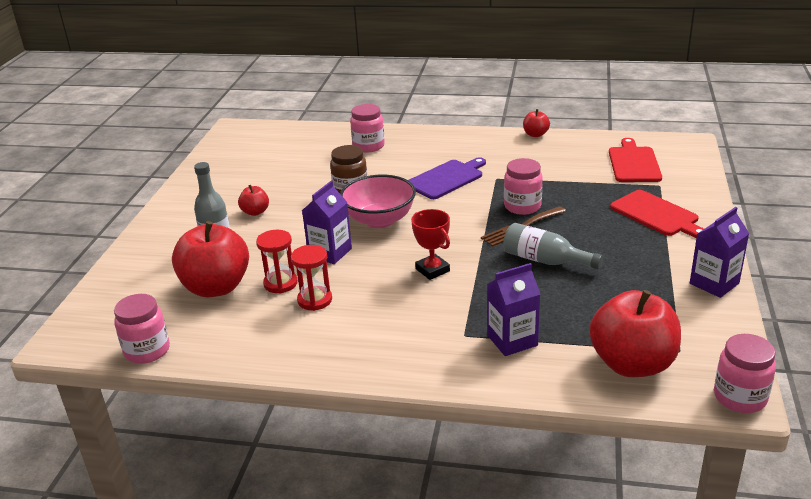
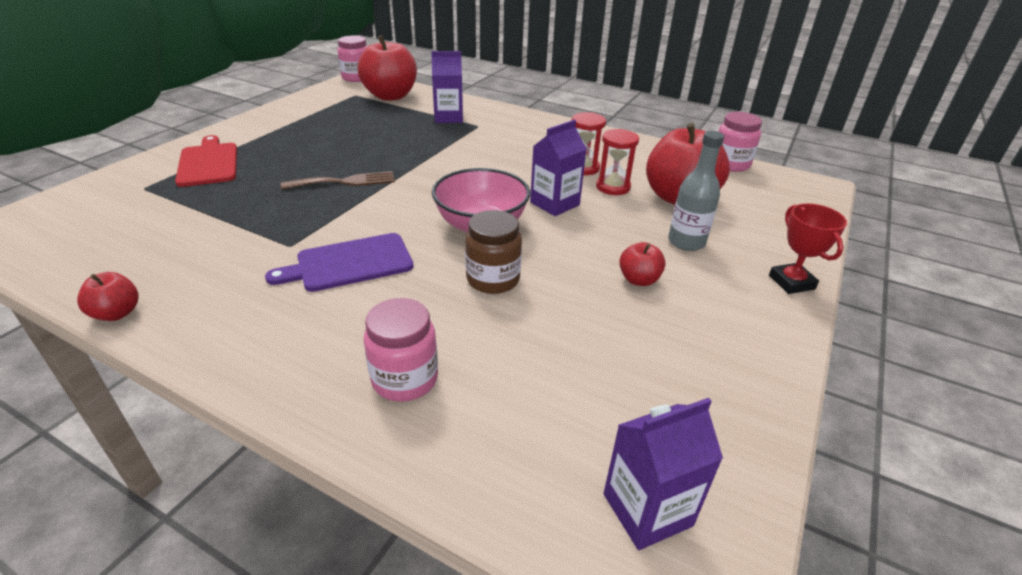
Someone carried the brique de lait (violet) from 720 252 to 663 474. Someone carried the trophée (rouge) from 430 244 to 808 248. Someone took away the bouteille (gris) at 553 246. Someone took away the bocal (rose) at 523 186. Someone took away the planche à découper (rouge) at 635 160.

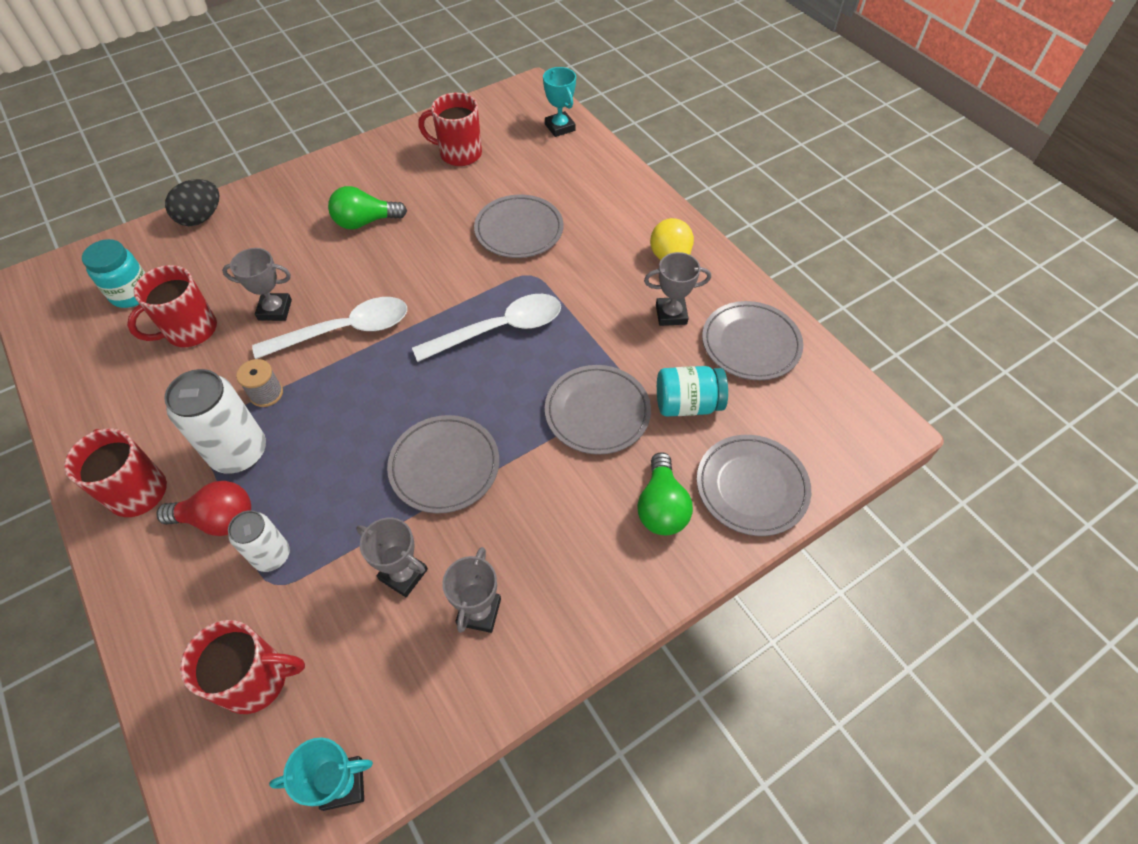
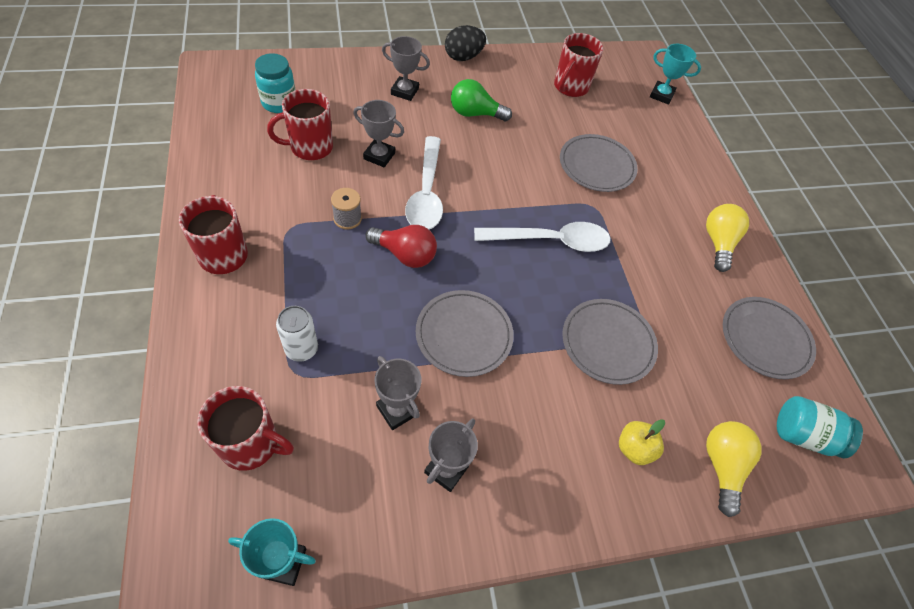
Someone carried the ampoule (rouge) from 203 508 to 401 246. Someone carried the trophée (gris) from 677 289 to 406 68. Someone rotated the cuillère (blanc) at 329 328 by 90 degrees clockwise. Someone carried the œuf (noir) from 192 202 to 465 43. Someone rotated the tasse (rouge) at 450 129 by 90 degrees counterclockwise. Someone swapped the ampoule (vert) at 665 493 for the pomme (jaune) at 642 442. Someone rotated the trophée (turquoise) at 559 102 by 60 degrees counterclockwise. Someone swapped the assiette (gris) at 754 485 for the ampoule (jaune) at 734 469. Someone carried the bocal (turquoise) from 692 391 to 820 427. Someone took away the canette (blanc) at 215 421.

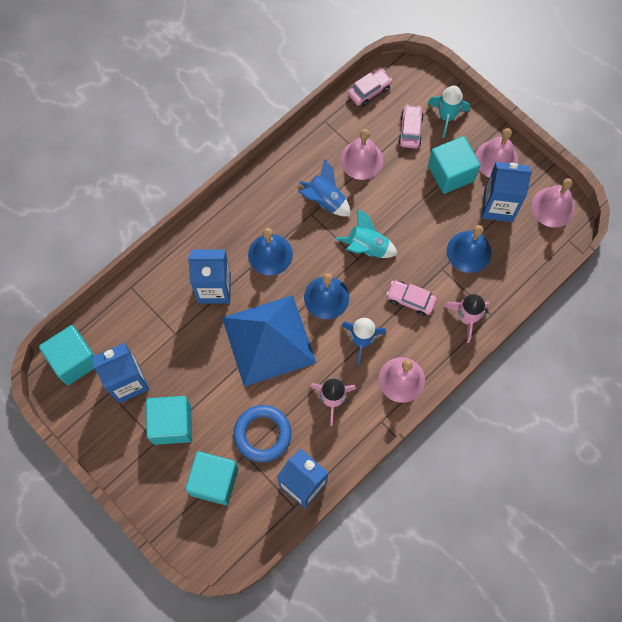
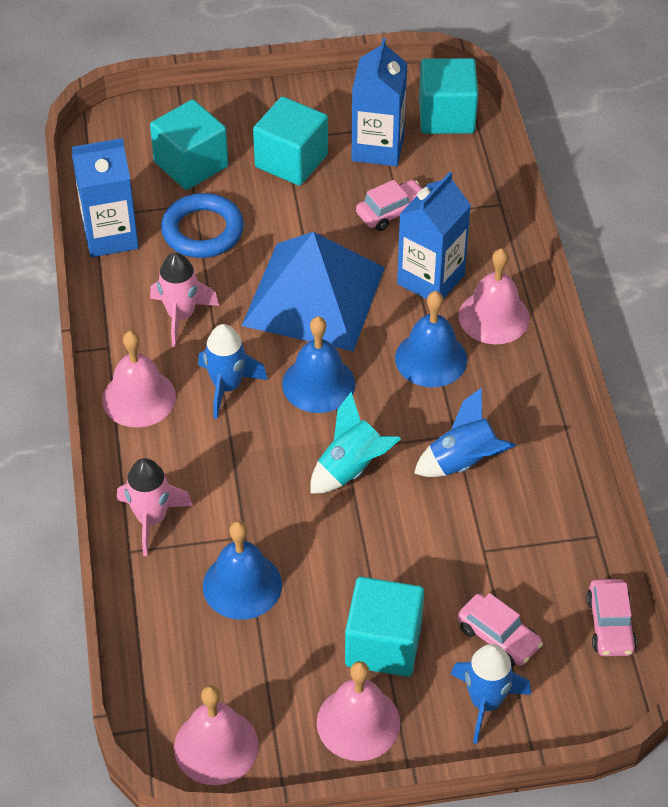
Someone carried the voiture (rose) from 411 298 to 389 205. Someone repainted the fusée (turquoise) at 449 112, which became the fusée (bleu) at 491 694. Someone carried the cloche (rose) from 361 154 to 494 296. Someone took away the brique de lait (bleu) at 507 192.

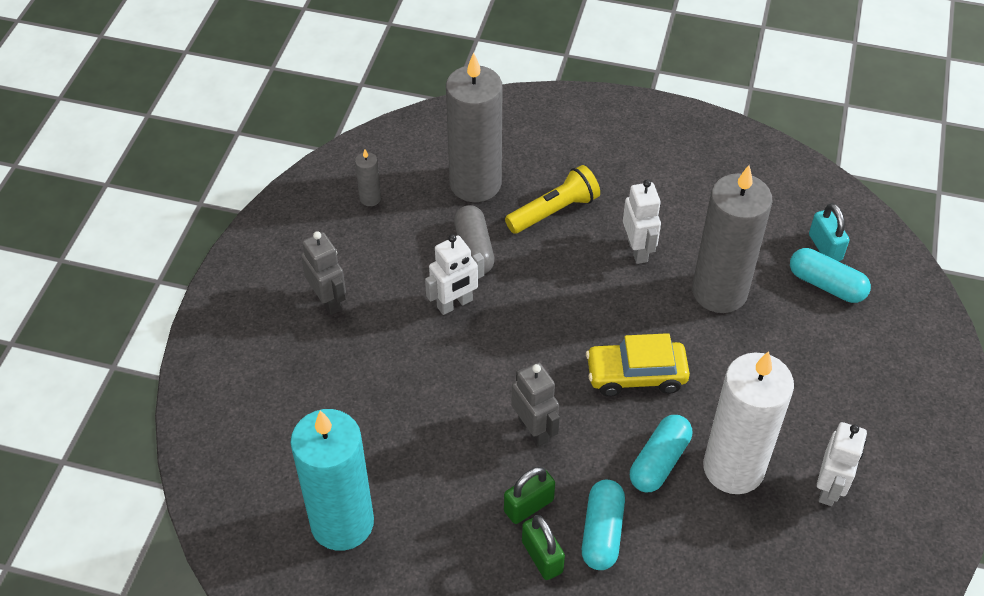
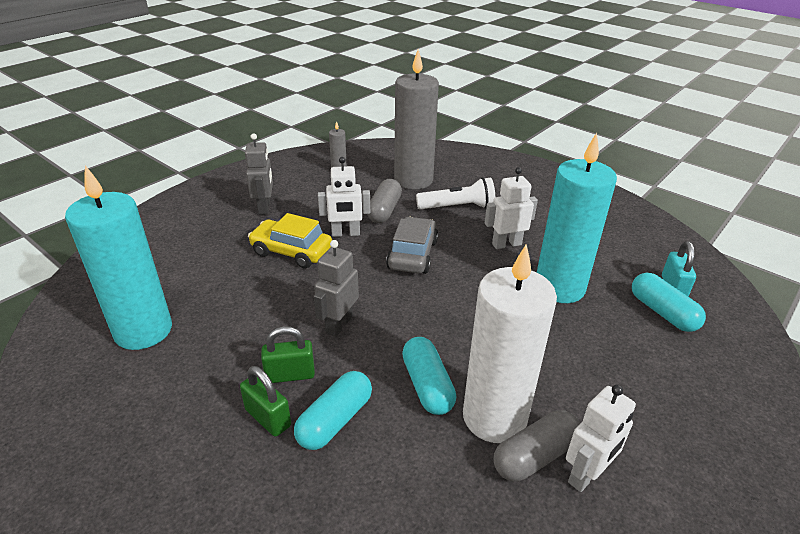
Someone rotated the cadenas (vert) at 543 547 by 45 degrees counterclockwise. Someone carried the voiture (jaune) from 638 365 to 290 240. Someone rotated the robot (gris) at 535 404 by 150 degrees counterclockwise. Someone put down the voiture (gris) at 412 245. Someone rotated the gélule (turquoise) at 661 453 by 75 degrees counterclockwise. Someone repainted the lampe de poche (jaune) at 552 199, which became the lampe de poche (blanc) at 455 193. Someone rotated the robot (blanc) at 642 222 by 120 degrees counterclockwise. Someone put down the gélule (gris) at 536 446. Someone repainted the bougie (gris) at 732 239, which became the bougie (turquoise) at 577 218.

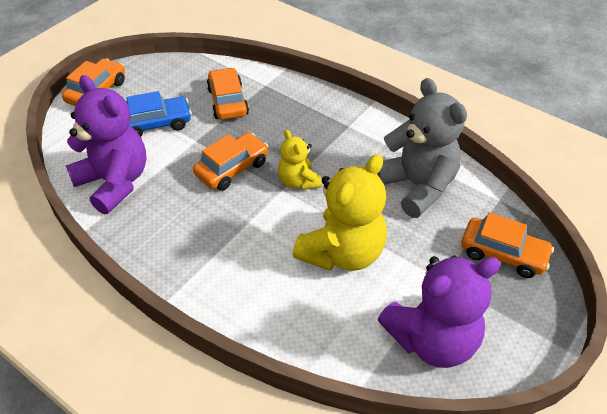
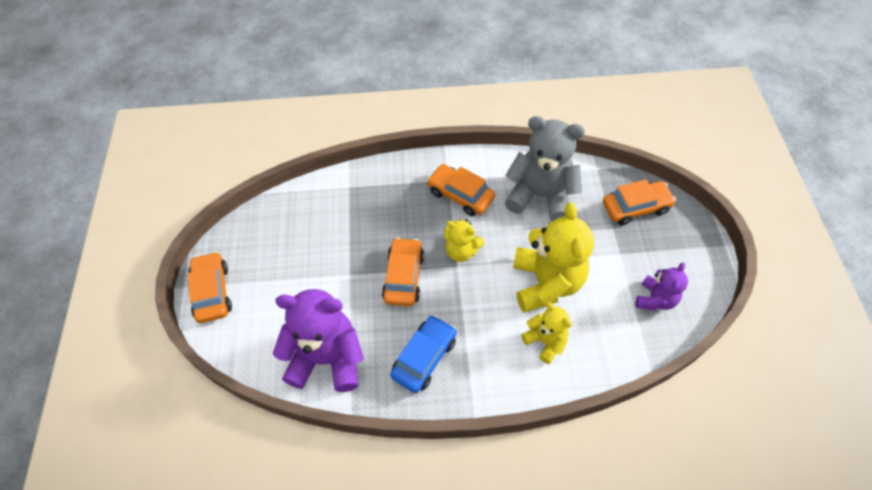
Someone carried the voiture (bleu) from 159 114 to 423 354. Someone carried the voiture (orange) from 228 93 to 461 190. Someone put down the ours en peluche (jaune) at 546 333. Someone scaled the ours en peluche (violet) at 439 311 by 0.54.

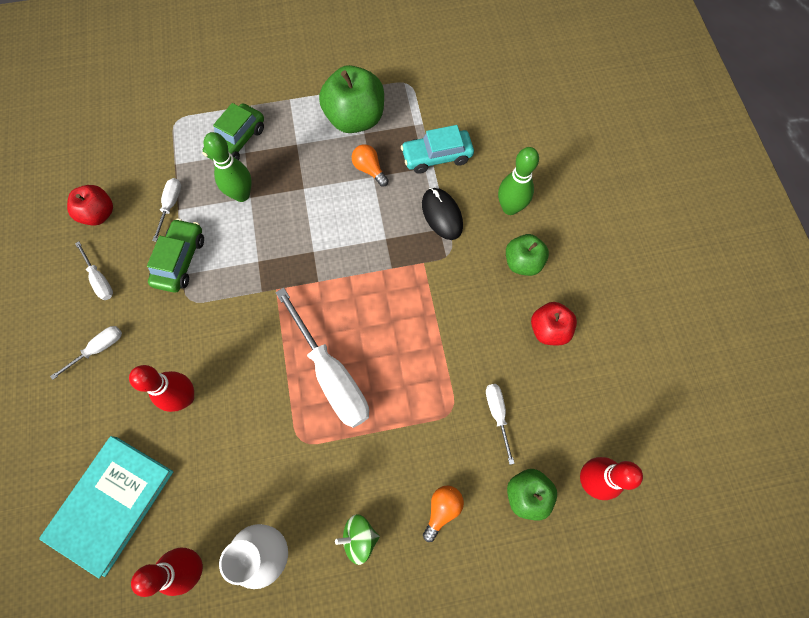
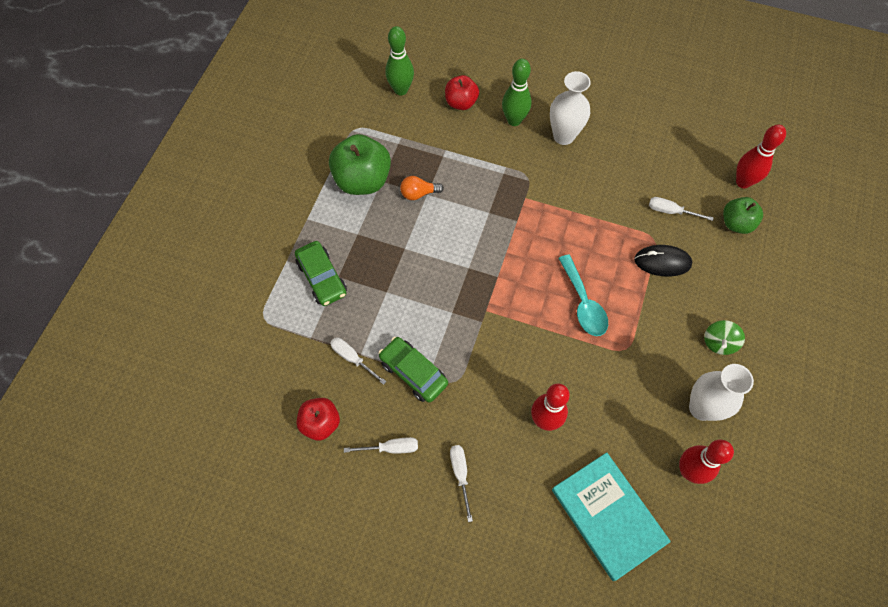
Someone carried the quille (vert) from 228 167 to 399 60. Someone carried the pomme (rouge) from 554 324 to 462 92. Someone swapped the pomme (vert) at 527 255 for the vase (blanc) at 570 108. Someone swapped the tournevis (blanc) at 322 358 for the cuillère (turquoise) at 583 295. Someone carried the souris (noir) from 442 214 to 663 260. Someone took away the voiture (turquoise) at 437 149. Someone took away the ampoule (orange) at 443 513.

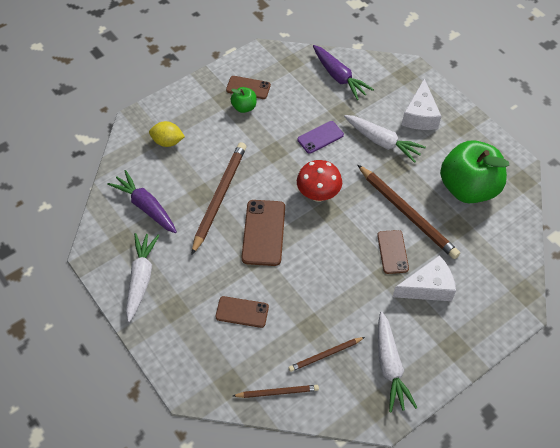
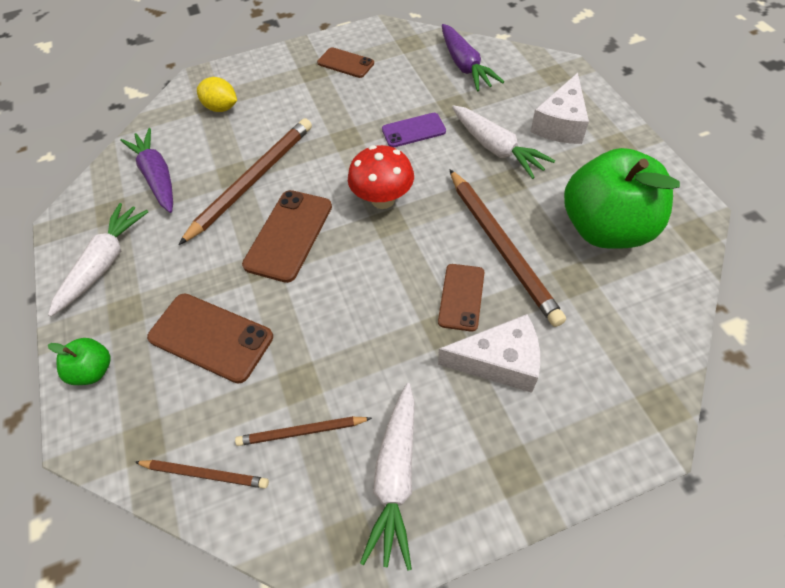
Someone carried the pomme (vert) from 243 100 to 79 361. Someone scaled the téléphone (marron) at 242 312 by 1.56.

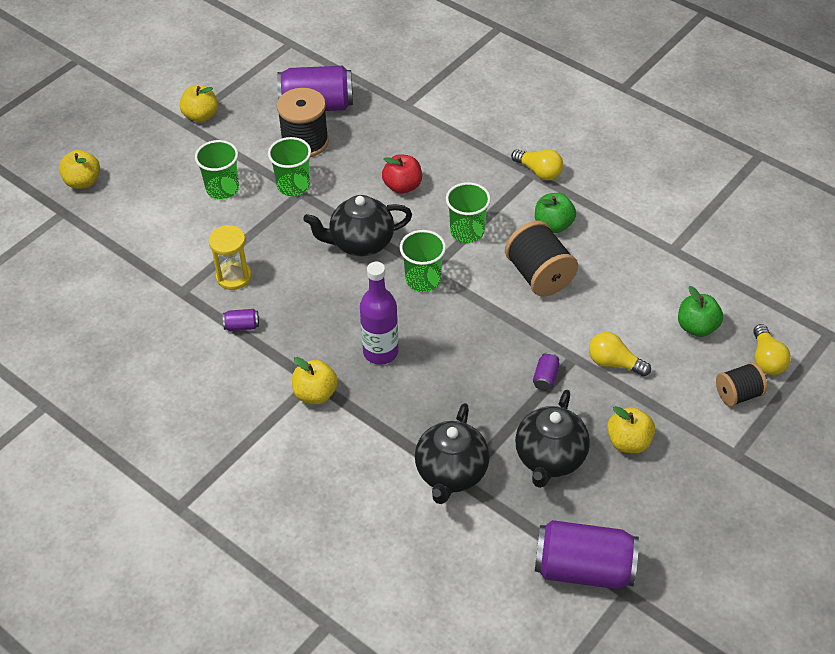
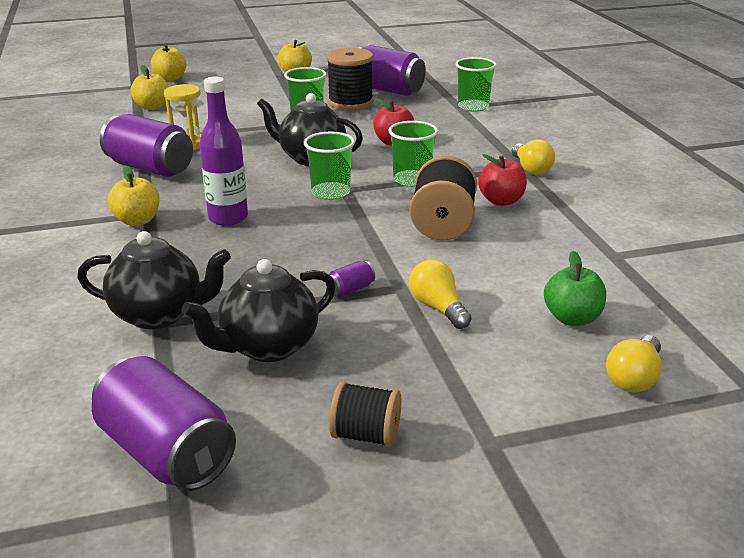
Someone rotated the théière (noir) at 452 453 by 135 degrees counterclockwise. Someone scaled the canette (violet) at 241 320 by 2.45. Someone carried the pomme (jaune) from 631 429 to 149 87. Someone carried the bobine (noir) from 741 384 to 365 414. Someone carried the gobelet (vert) from 217 169 to 476 84. Someone repainted the pomme (vert) at 555 213, which became the pomme (rouge) at 502 180.

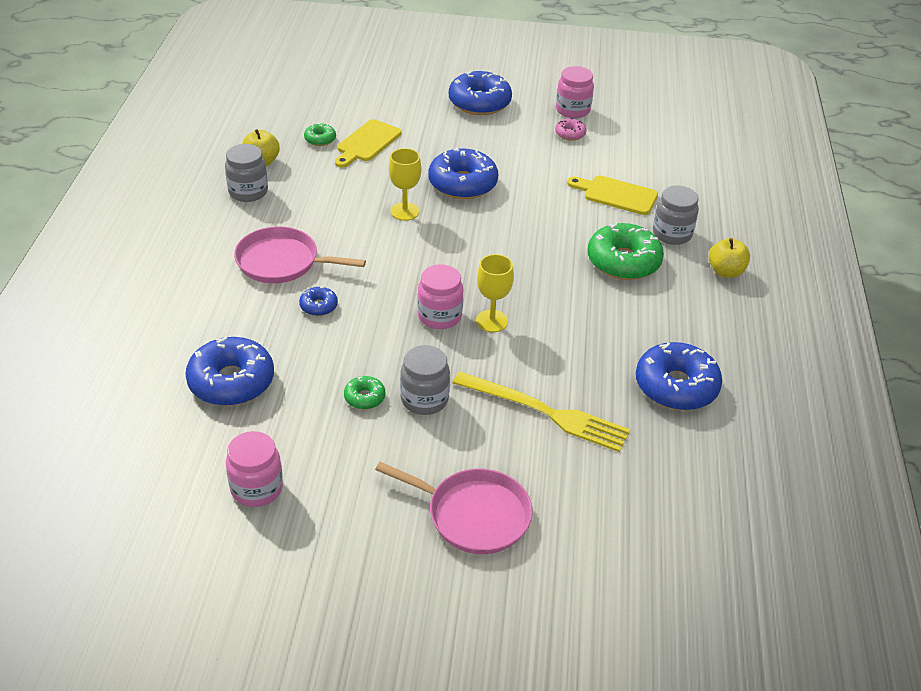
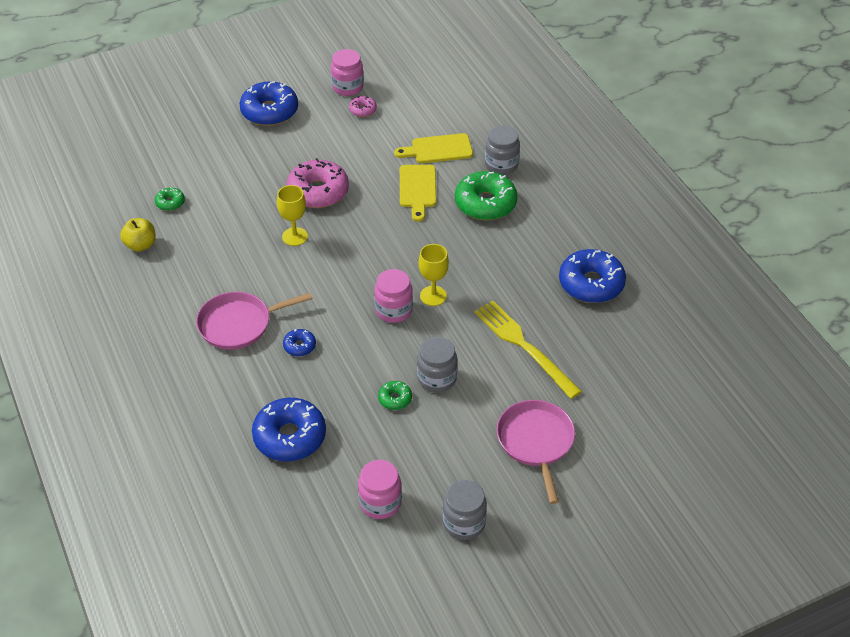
Someone repainted the beignet (bleu) at 463 173, which became the beignet (rose) at 317 183. Someone carried the planche à découper (jaune) from 368 143 to 418 193. Someone carried the bocal (gris) from 246 173 to 464 510. Someone rotated the fourchette (jaune) at 541 412 by 120 degrees counterclockwise. Someone rotated the poêle (rose) at 454 508 by 90 degrees counterclockwise. Someone took away the pomme (jaune) at 729 258.

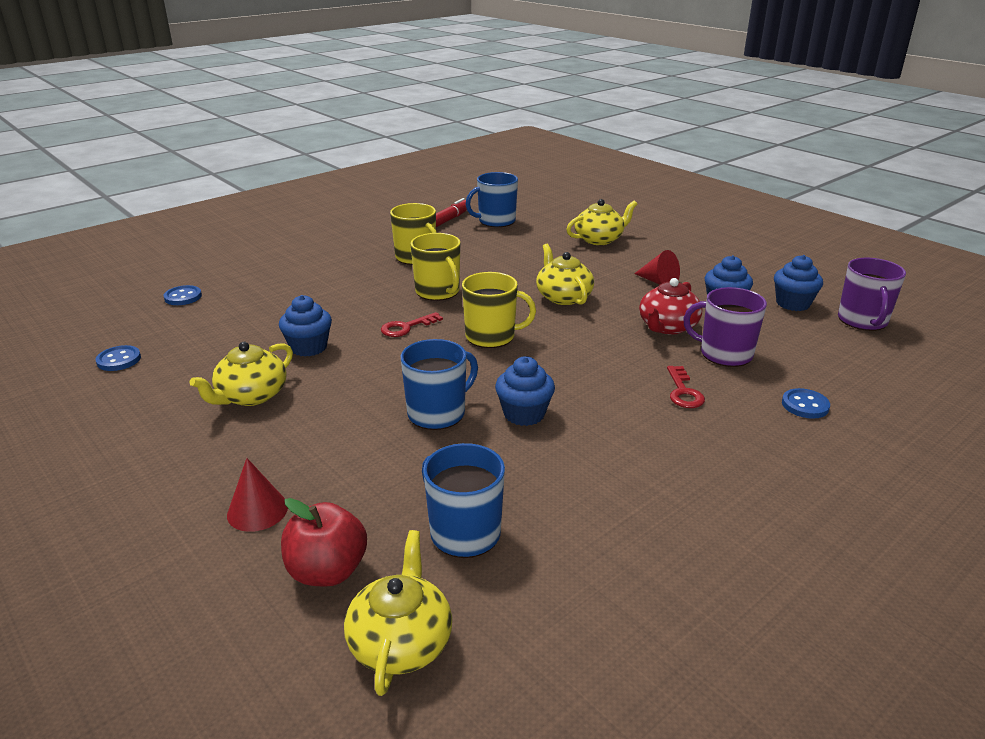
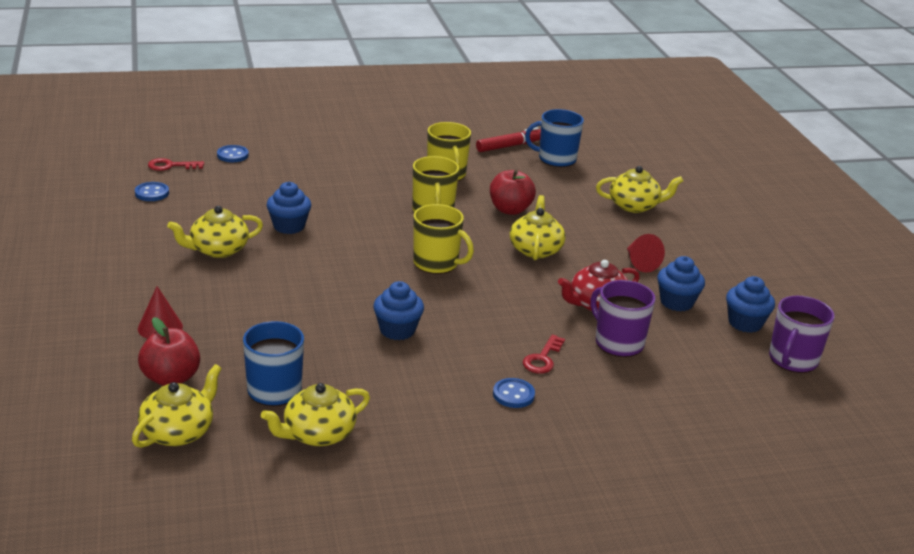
Someone carried the clé (rouge) from 412 324 to 176 164. Someone put down the théière (jaune) at 315 414. Someone put down the pomme (rouge) at 513 192. Someone carried the bouton (bleu) from 806 403 to 514 393. Someone took away the tasse (bleu) at 439 384.

